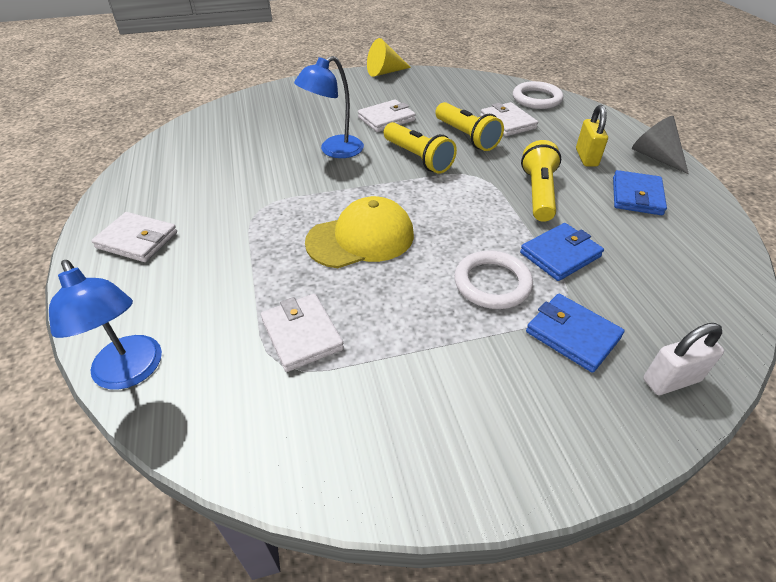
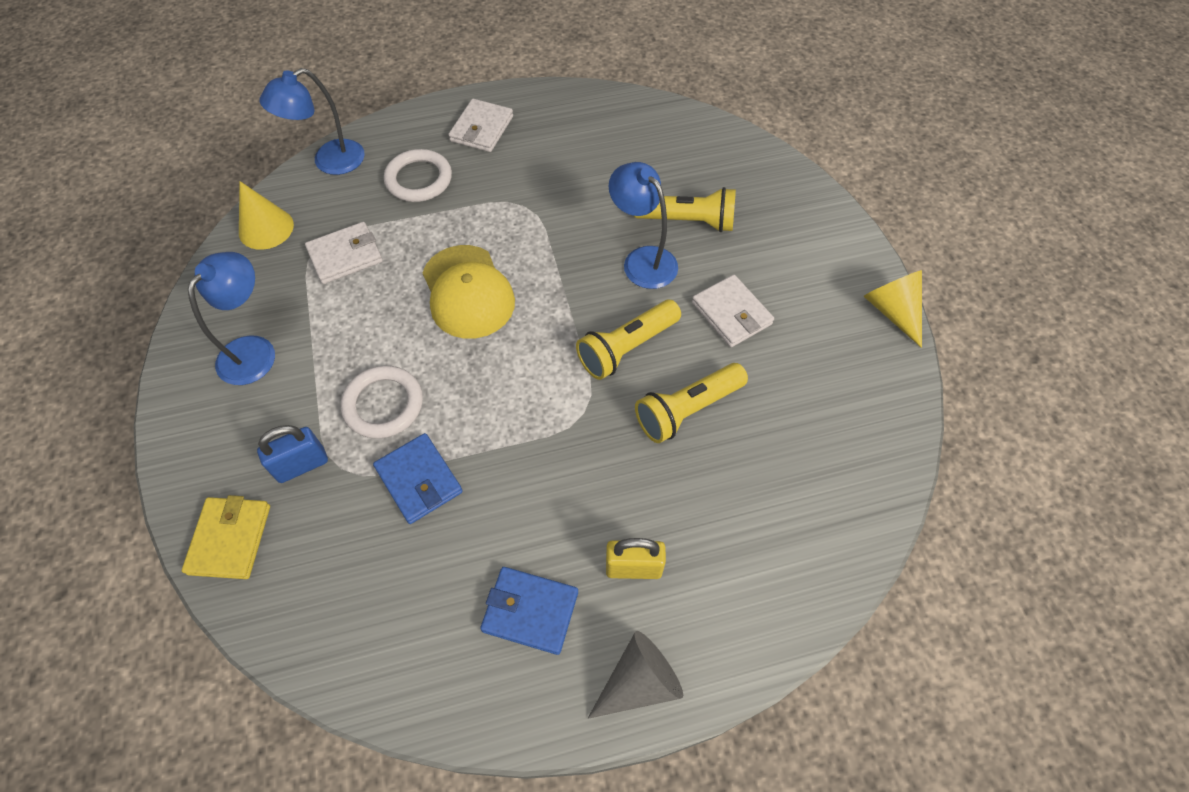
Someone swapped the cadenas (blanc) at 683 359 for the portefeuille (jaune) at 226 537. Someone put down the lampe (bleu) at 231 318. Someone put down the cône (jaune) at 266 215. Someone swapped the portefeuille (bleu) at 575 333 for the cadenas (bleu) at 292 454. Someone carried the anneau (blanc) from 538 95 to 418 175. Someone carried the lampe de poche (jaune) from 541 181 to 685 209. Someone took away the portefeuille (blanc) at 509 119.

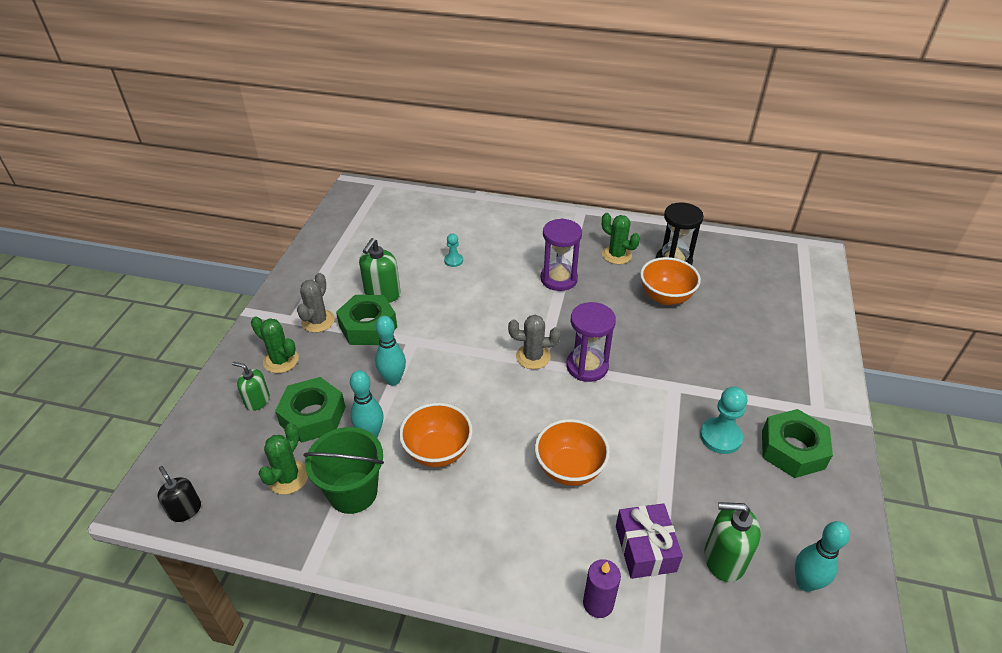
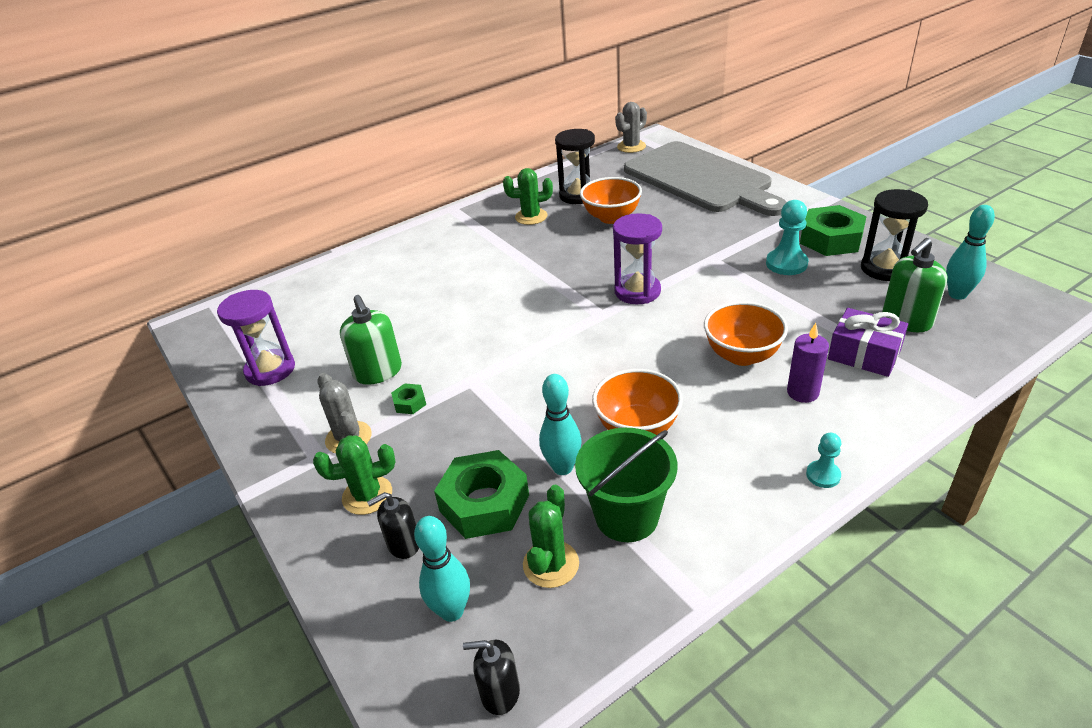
Someone carried the sablier (violet) from 561 254 to 256 338. Someone repainted the distributeur de savon (vert) at 251 386, which became the distributeur de savon (noir) at 393 525. Someone scaled the écrou (vert) at 366 320 by 0.45. Someone carried the quille (turquoise) from 390 351 to 442 569. Someone rotated the cactus (vert) at 283 459 by 45 degrees clockwise. Someone carried the cactus (gris) from 534 342 to 631 127. Someone put down the planche à découper (gris) at 705 178. Someone carried the bougie (violet) from 602 588 to 808 363. Someone carried the pion (turquoise) from 453 250 to 823 460. Someone put down the sablier (noir) at 894 235.

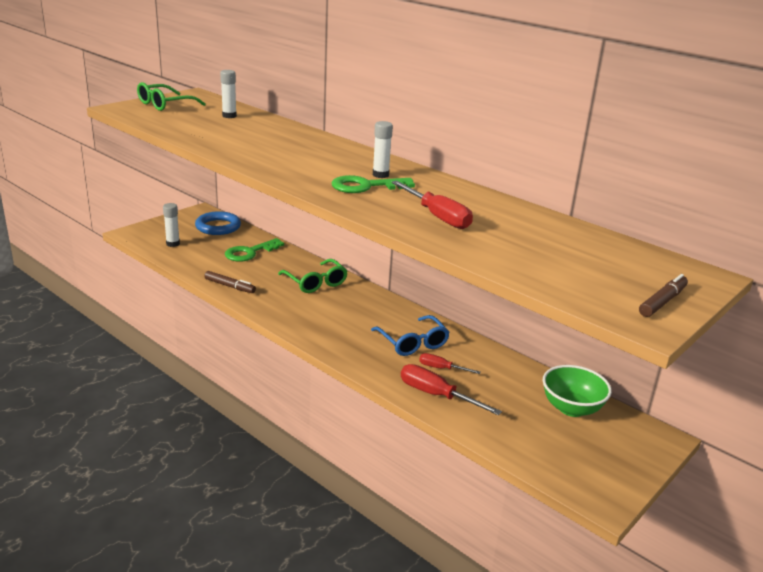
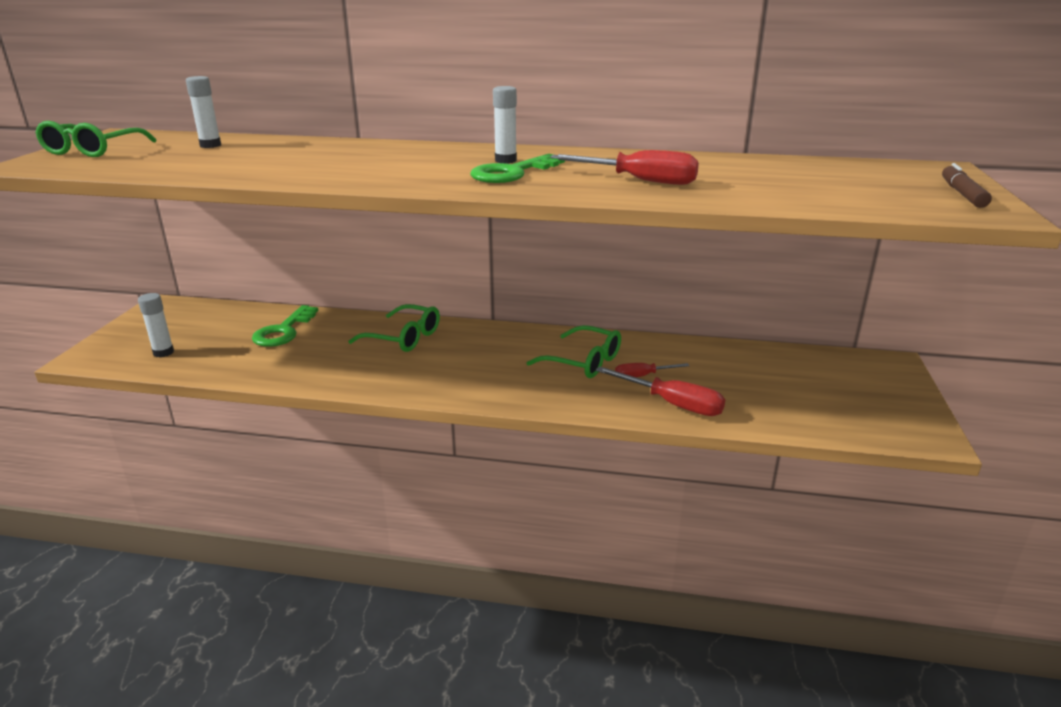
Someone repainted the lunettes (bleu) at 410 335, which became the lunettes (vert) at 573 351. Someone rotated the tournevis (rouge) at 451 390 by 150 degrees counterclockwise. Someone took away the anneau (bleu) at 218 223. Someone took away the feutre (marron) at 230 282. Someone took away the bol (vert) at 577 391.

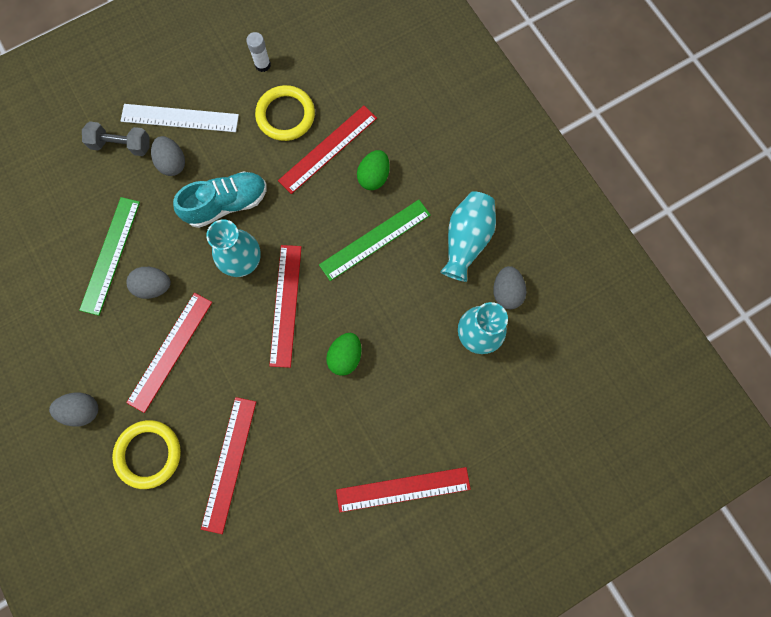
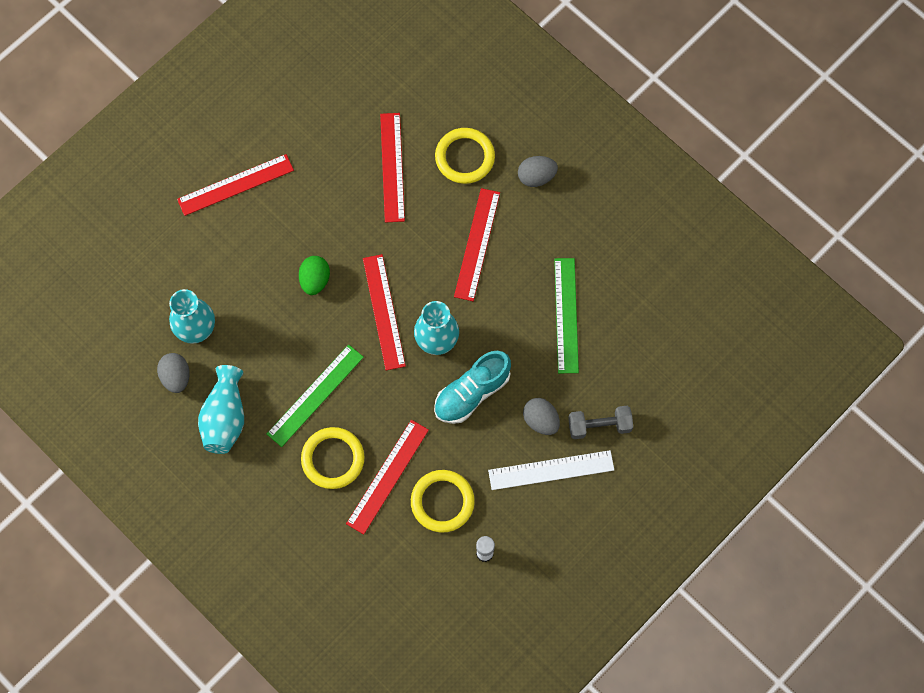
Someone swapped the œuf (vert) at 373 170 for the anneau (jaune) at 332 458. Someone took away the œuf (gris) at 148 283.

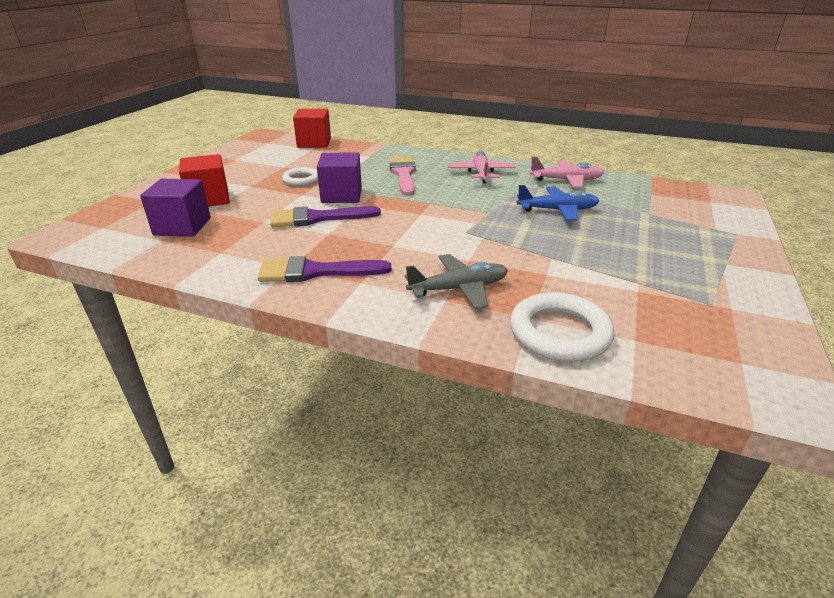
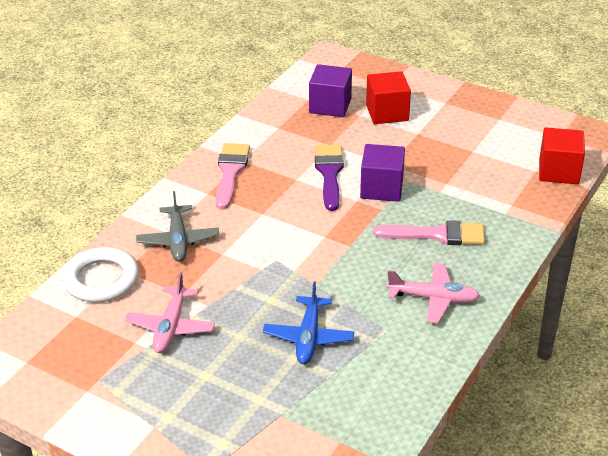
Someone carried the avion (rose) from 567 172 to 170 312. Someone repainted the pinceau (violet) at 324 269, which became the pinceau (rose) at 233 176. Someone took away the anneau (blanc) at 300 176.

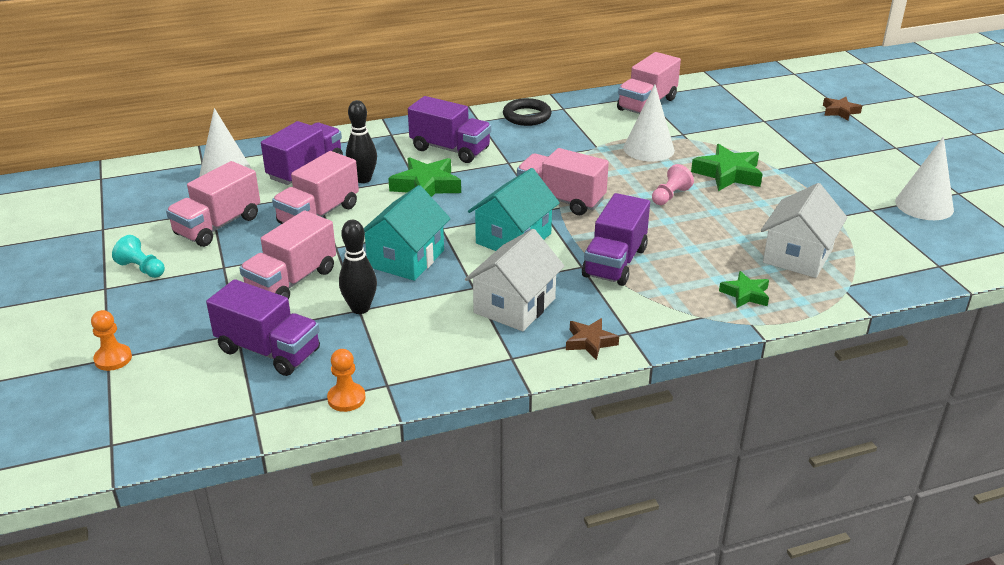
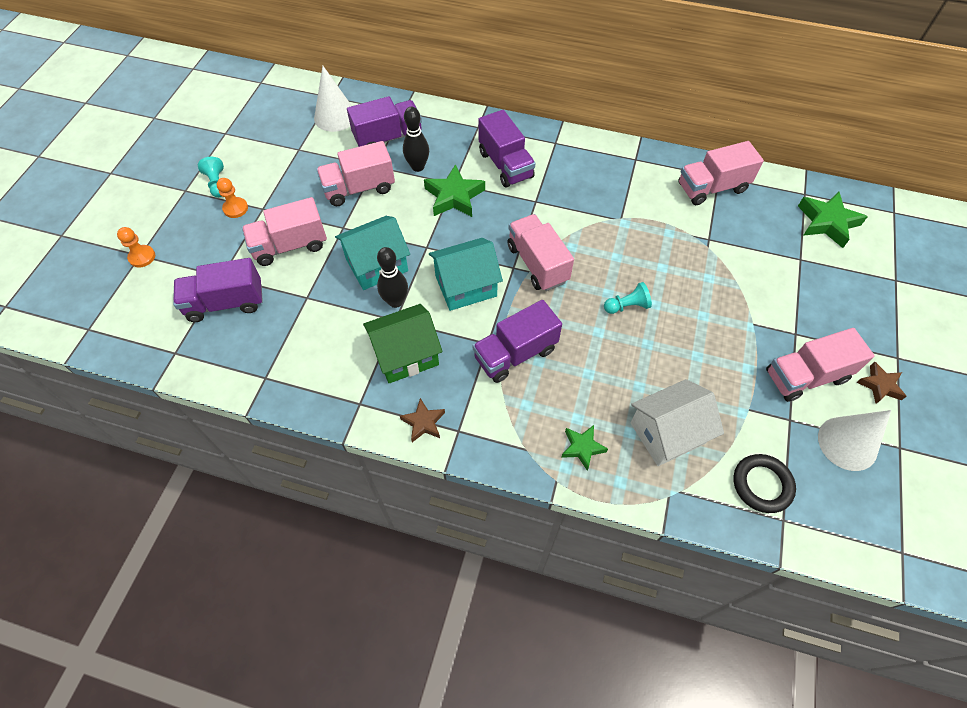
Someone rotated the camion (violet) at 263 327 by 105 degrees clockwise. Someone carried the pion (orange) from 346 380 to 232 198. Someone repainted the maison (blanc) at 515 280, which became the maison (vert) at 402 343. Someone carried the quille (noir) from 358 267 to 392 277. Someone repainted the pion (rose) at 673 184, which became the pion (turquoise) at 628 298. Someone carried the anneau (noir) from 527 112 to 765 483. Someone carried the camion (rose) from 213 204 to 820 365. Someone carried the étoile (vert) from 727 167 to 833 220. Someone carried the étoile (marron) from 842 108 to 881 383. Someone took away the cône (blanc) at 649 123.

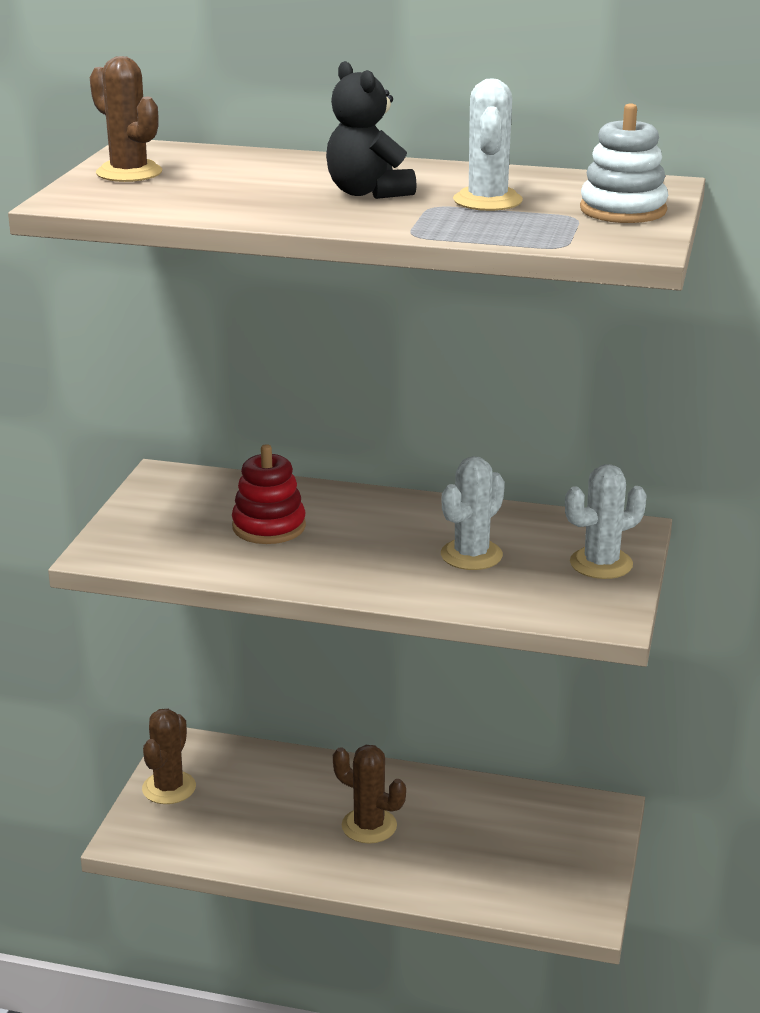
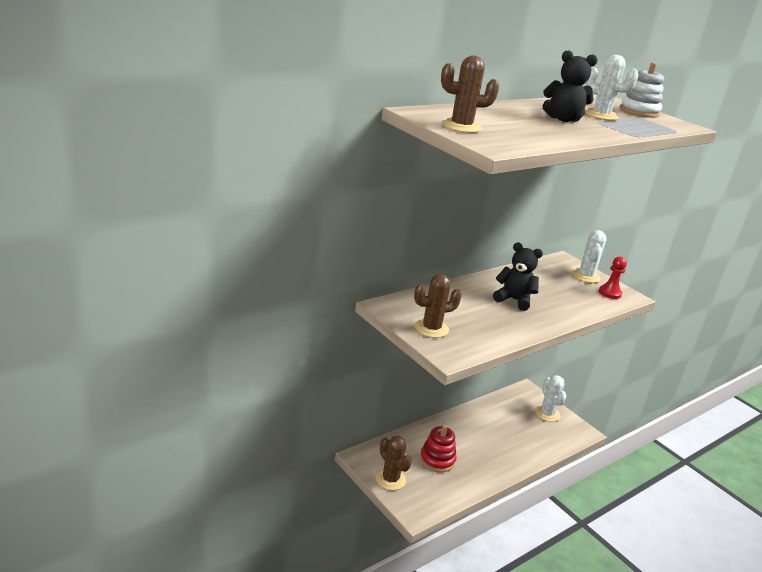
Someone carried the cactus (marron) from 369 794 to 438 306. Someone carried the jouet à empiler (rouge) from 269 494 to 438 448. Someone put down the ours en peluche (noir) at 518 276. Someone carried the cactus (blanc) from 473 513 to 550 398. Someone put down the pion (rouge) at 613 278.

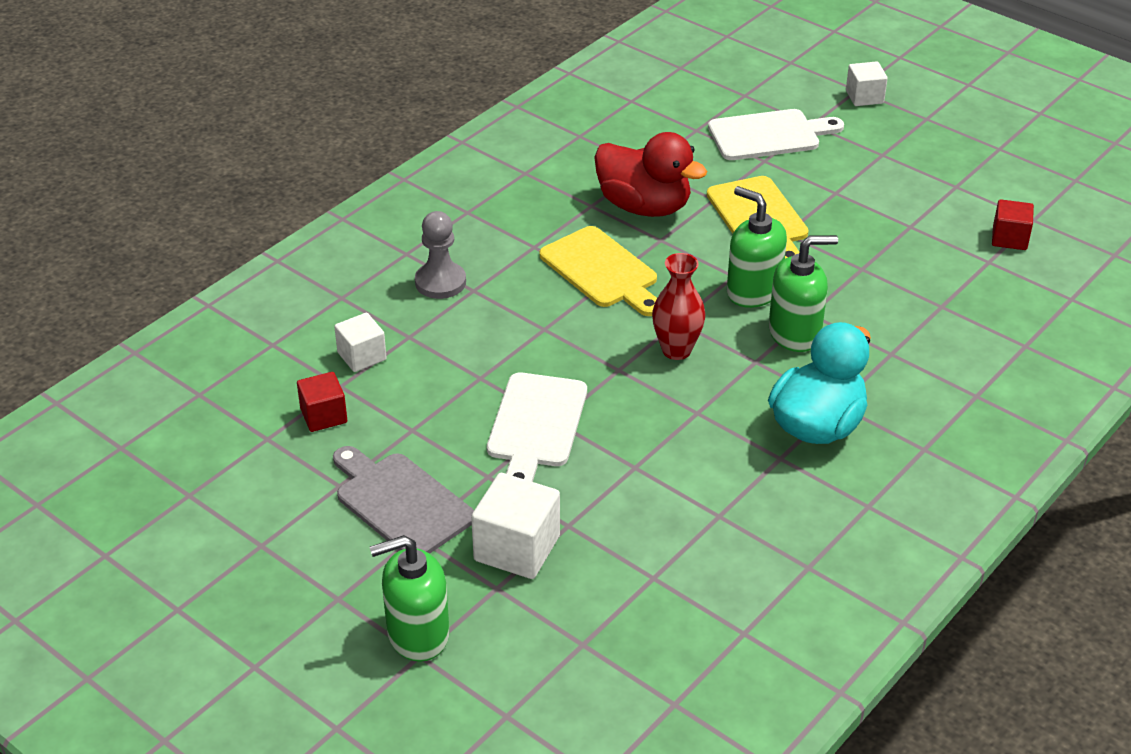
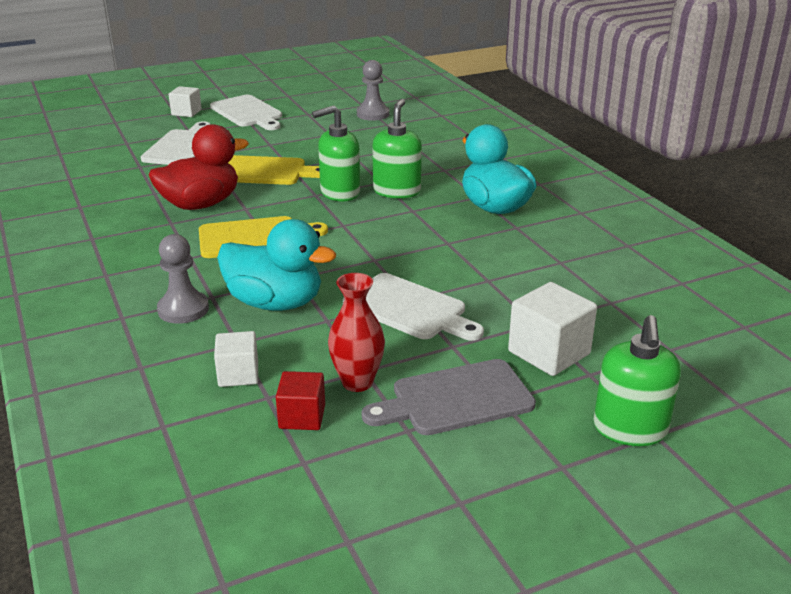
Someone put down the planche à découper (blanc) at 246 112. Someone put down the canard (turquoise) at 276 265. Someone carried the vase (rouge) from 678 306 to 356 332. Someone swapped the cube (rouge) at 1013 224 for the pion (gris) at 373 90.

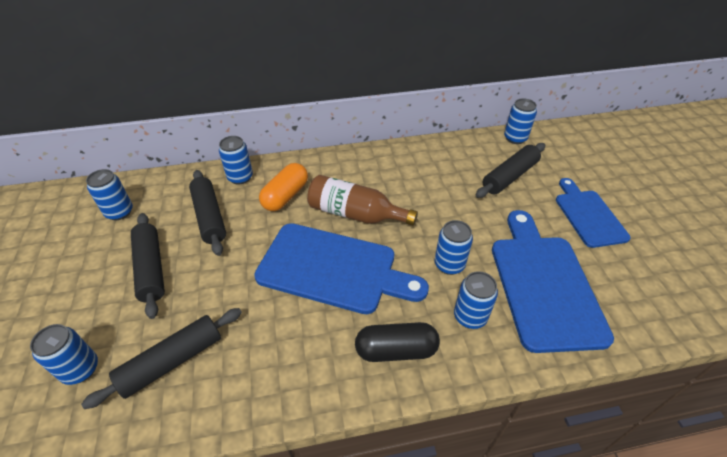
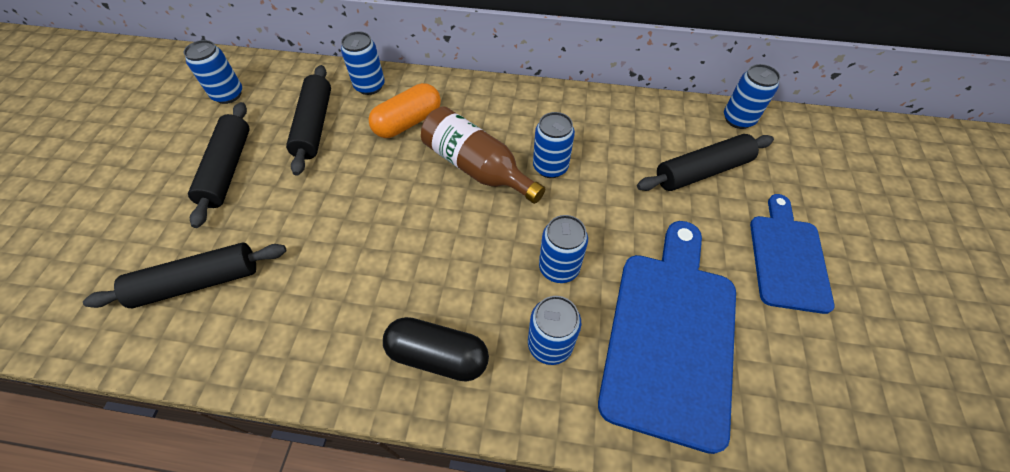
Someone carried the canette (bleu) from 64 354 to 554 145. Someone took away the planche à découper (bleu) at 341 268.

